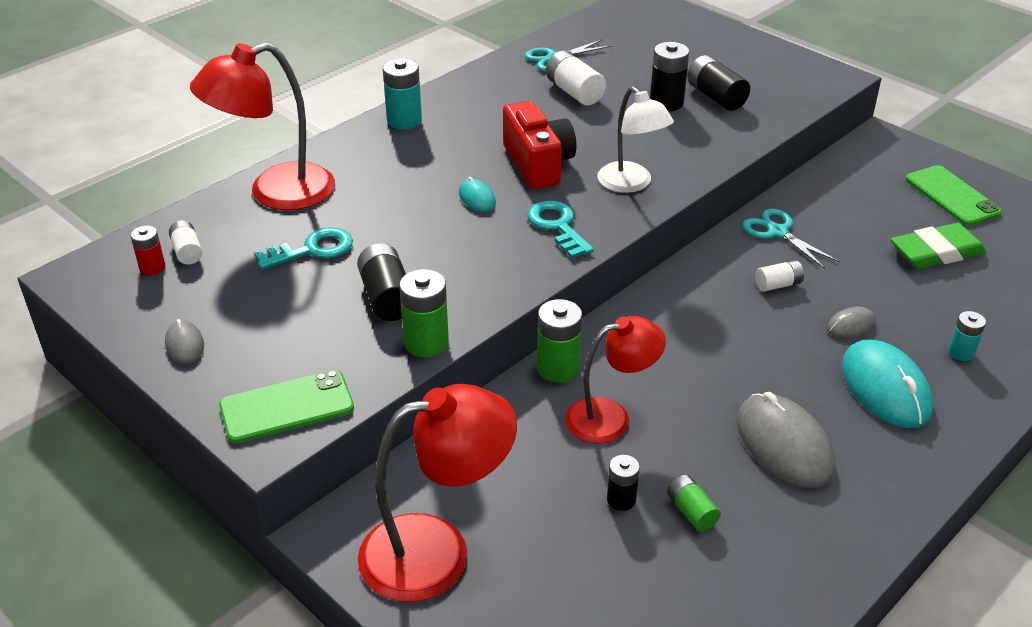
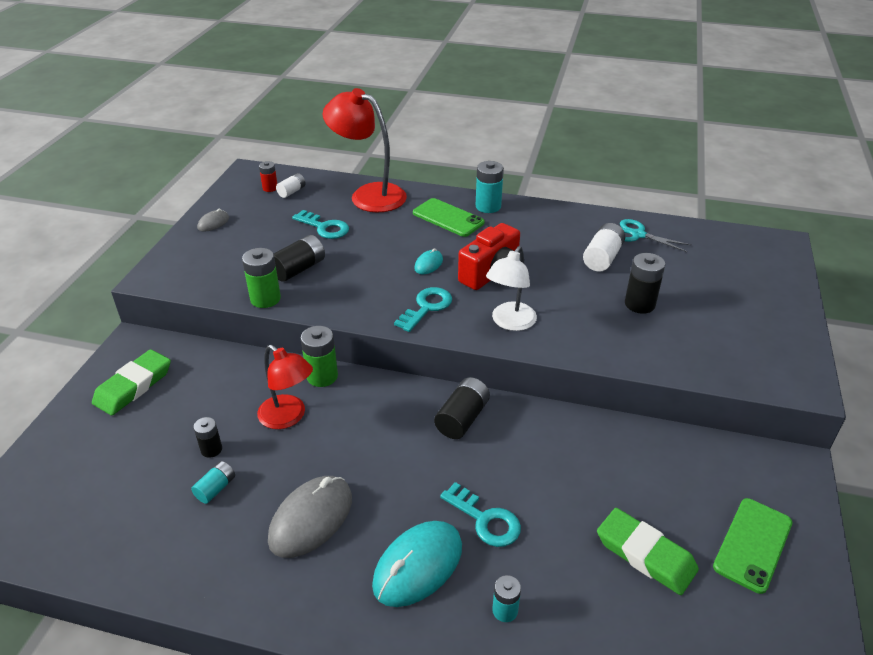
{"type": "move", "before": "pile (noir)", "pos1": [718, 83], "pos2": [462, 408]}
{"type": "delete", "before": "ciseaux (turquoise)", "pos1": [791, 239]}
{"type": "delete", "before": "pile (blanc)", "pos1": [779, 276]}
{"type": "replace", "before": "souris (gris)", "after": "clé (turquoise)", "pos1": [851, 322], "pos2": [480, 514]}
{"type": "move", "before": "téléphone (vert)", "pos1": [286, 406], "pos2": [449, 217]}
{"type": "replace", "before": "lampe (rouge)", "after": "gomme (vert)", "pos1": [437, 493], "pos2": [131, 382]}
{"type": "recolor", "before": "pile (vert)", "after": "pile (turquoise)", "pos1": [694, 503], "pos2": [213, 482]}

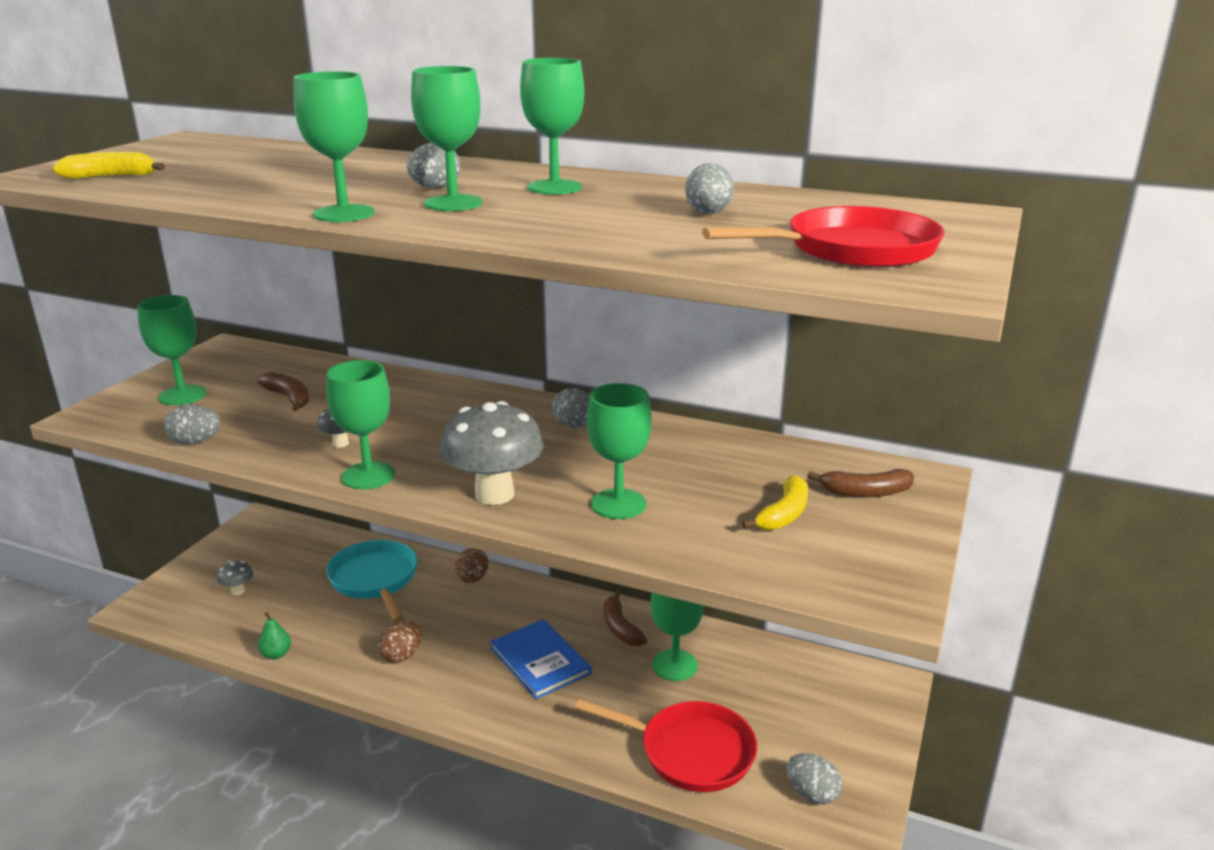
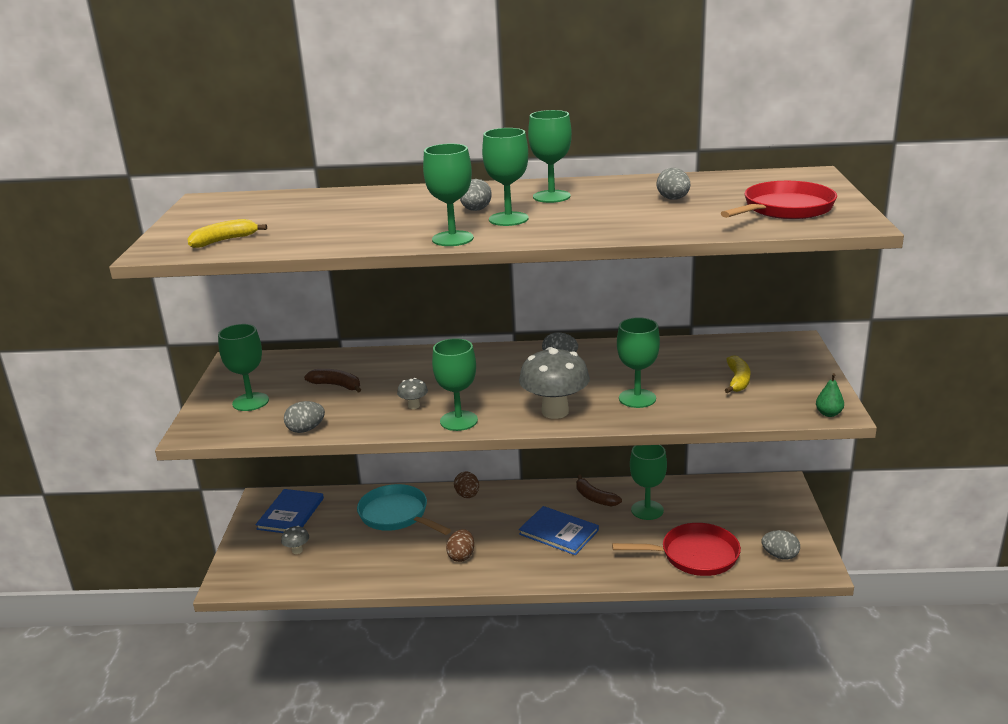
{"type": "delete", "before": "banane (marron)", "pos1": [860, 483]}
{"type": "move", "before": "poire (vert)", "pos1": [274, 635], "pos2": [830, 395]}
{"type": "insert", "after": "livre (bleu)", "pos2": [289, 511]}

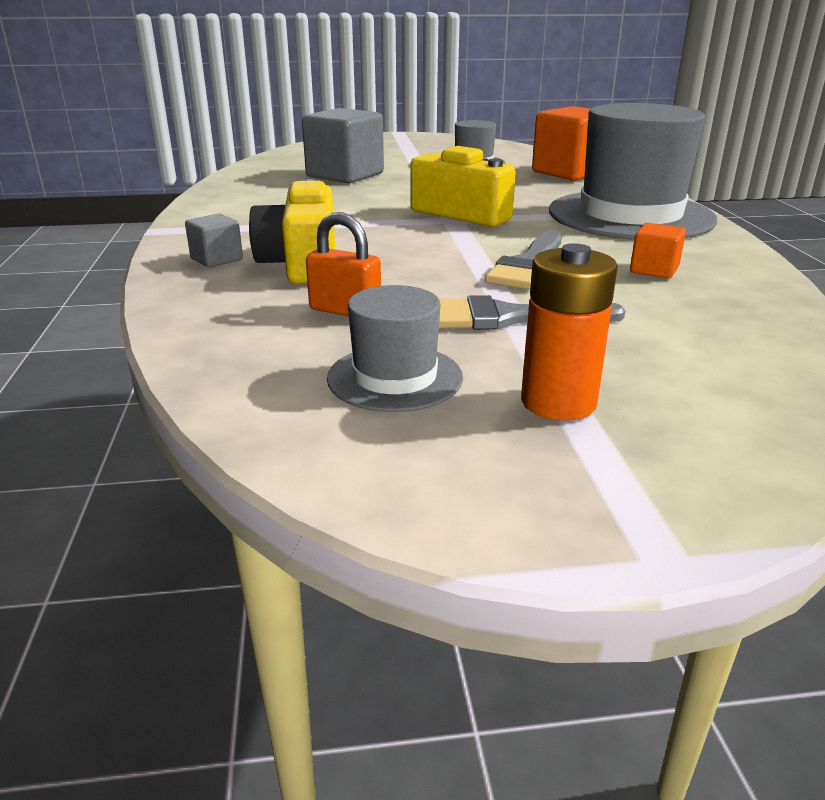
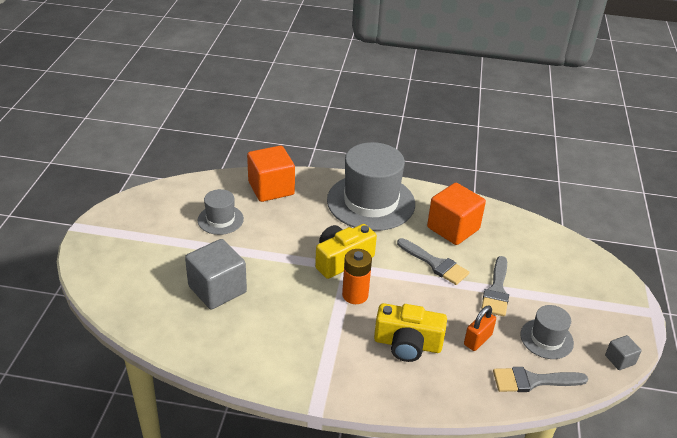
{"type": "move", "before": "cube (gris)", "pos1": [214, 240], "pos2": [623, 352]}
{"type": "resize", "before": "cube (orange)", "pos1": [658, 250], "pos2": [456, 214], "scale": 2.09}
{"type": "move", "before": "pile (orange)", "pos1": [569, 332], "pos2": [357, 276]}
{"type": "insert", "after": "pinceau (gris)", "pos2": [540, 379]}

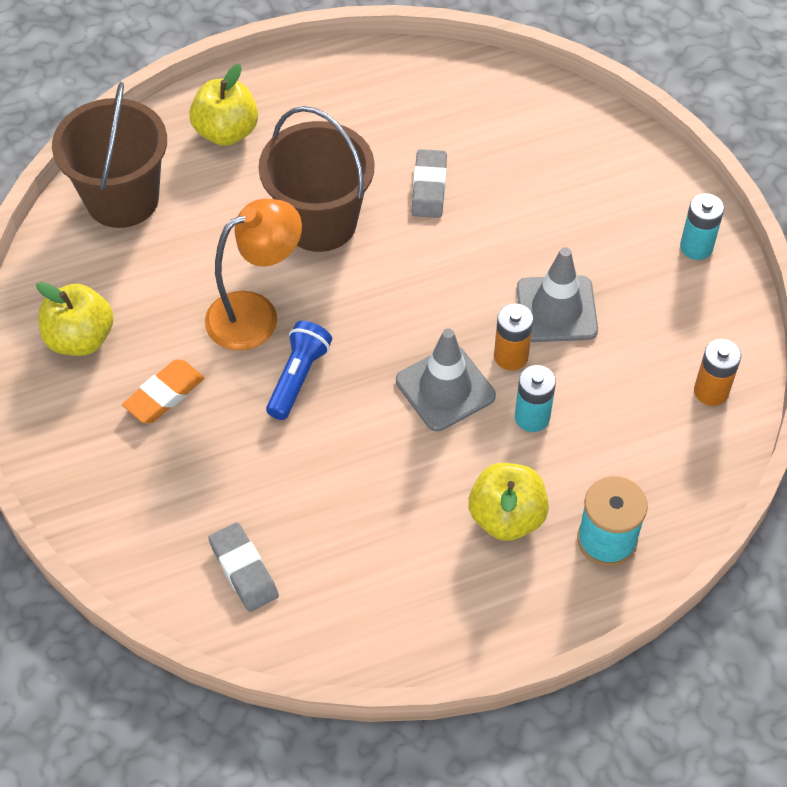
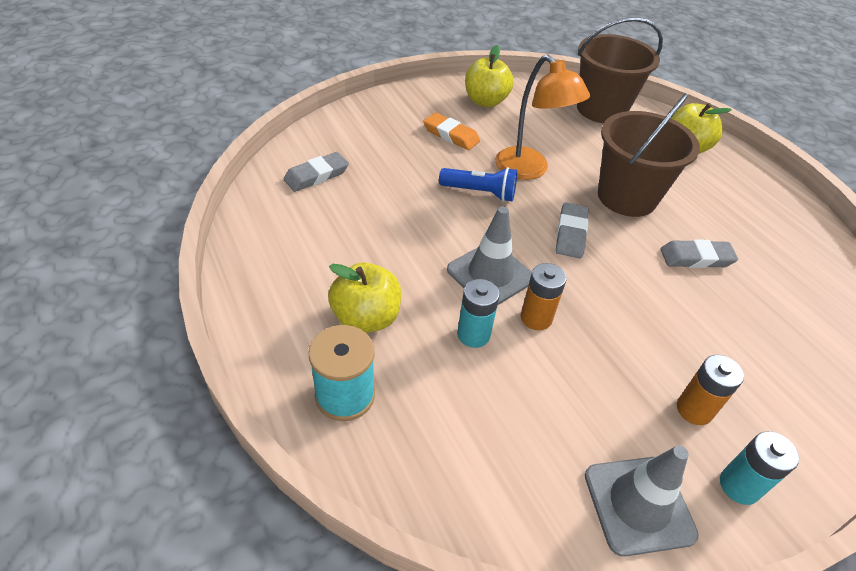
{"type": "move", "before": "cône de chantier (gris)", "pos1": [557, 294], "pos2": [642, 501]}
{"type": "move", "before": "pile (orange)", "pos1": [717, 372], "pos2": [710, 390]}
{"type": "insert", "after": "gomme (gris)", "pos2": [572, 230]}

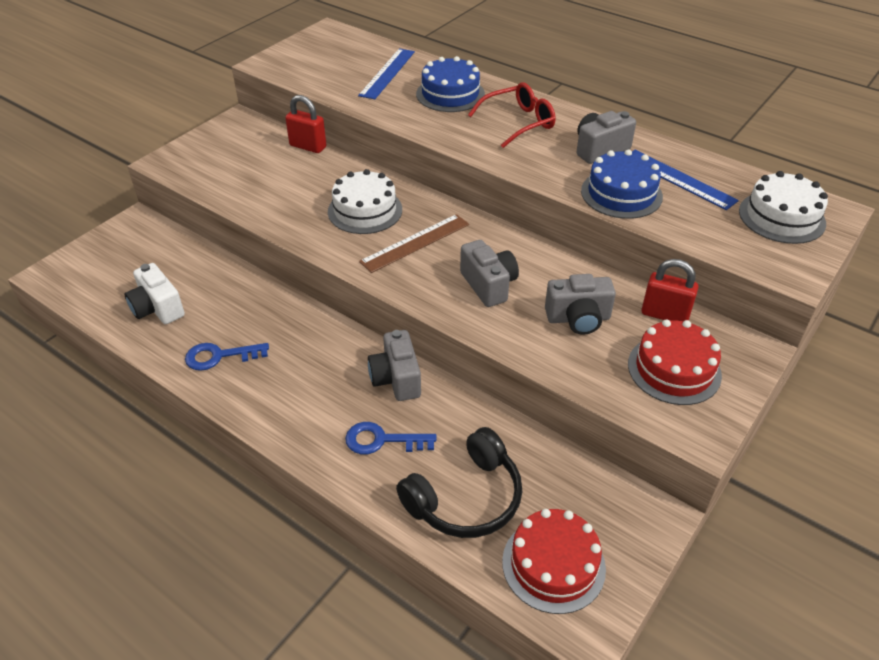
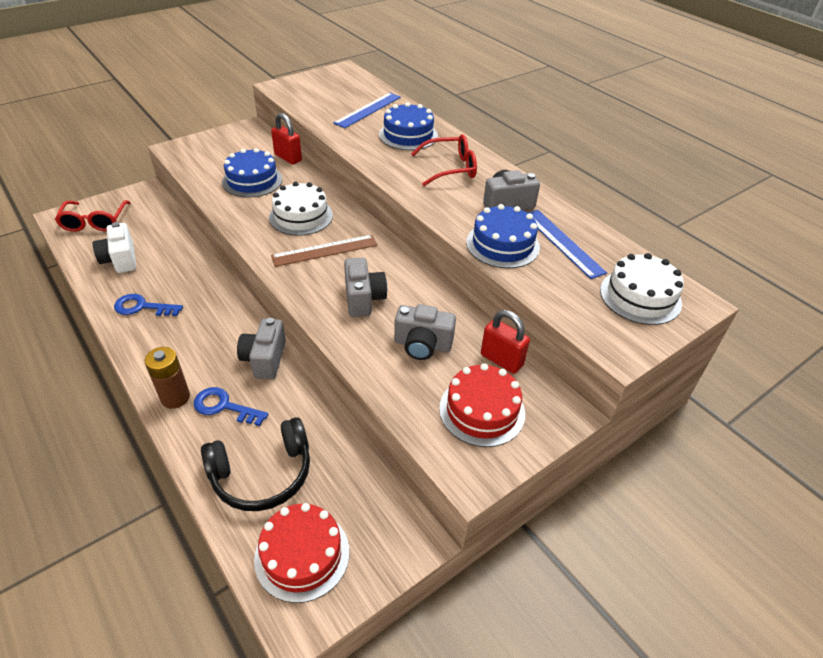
{"type": "insert", "after": "gâteau (bleu)", "pos2": [252, 173]}
{"type": "insert", "after": "lunettes (rouge)", "pos2": [93, 216]}
{"type": "insert", "after": "pile (marron)", "pos2": [167, 378]}

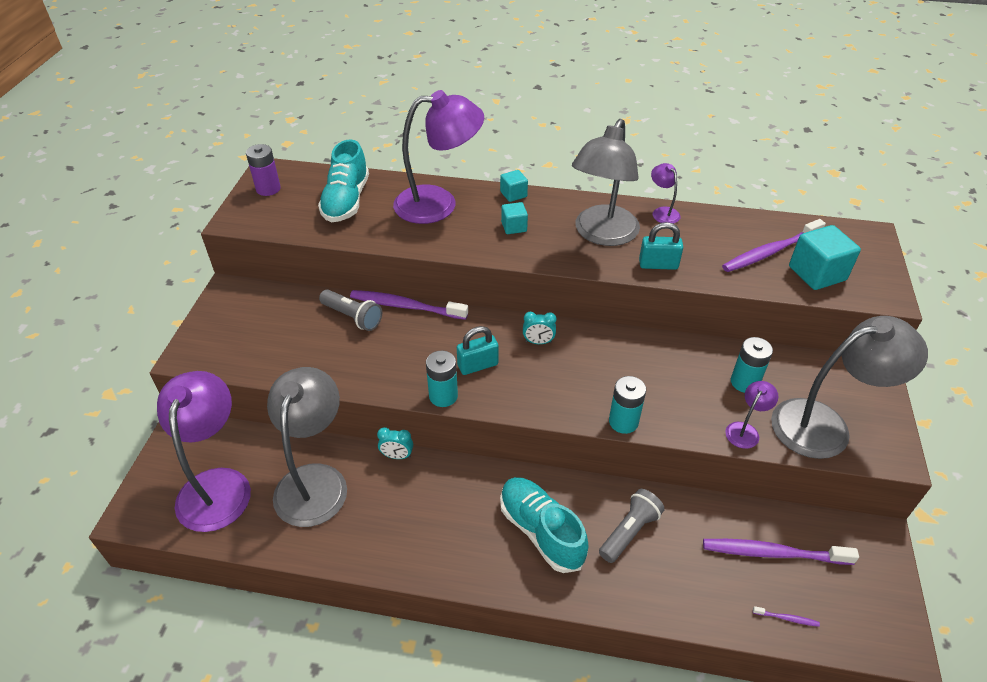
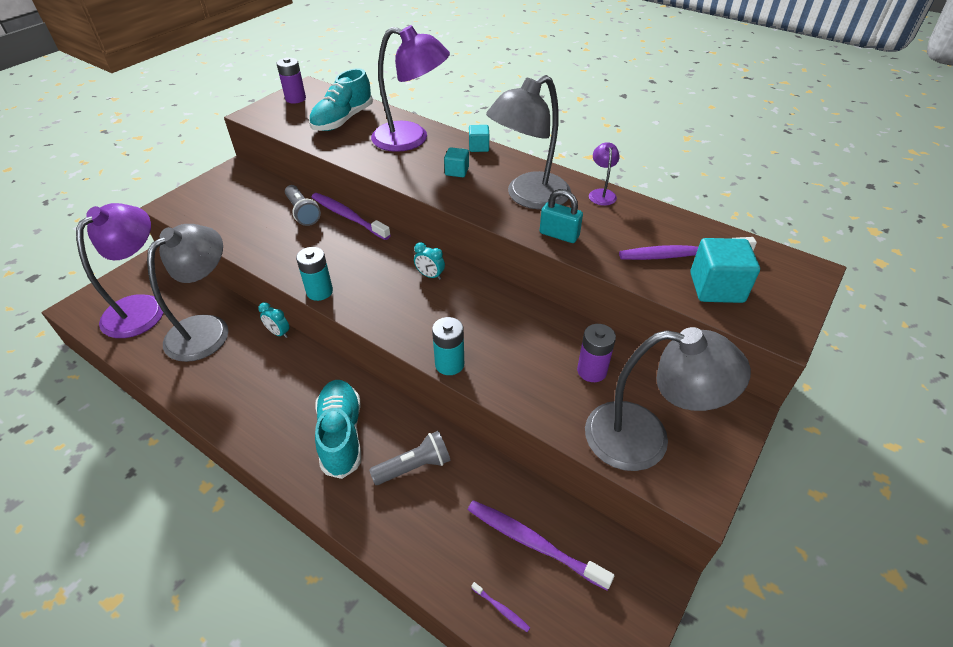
{"type": "delete", "before": "cadenas (turquoise)", "pos1": [478, 350]}
{"type": "recolor", "before": "pile (turquoise)", "after": "pile (violet)", "pos1": [752, 365], "pos2": [596, 353]}
{"type": "delete", "before": "lampe (violet)", "pos1": [751, 415]}

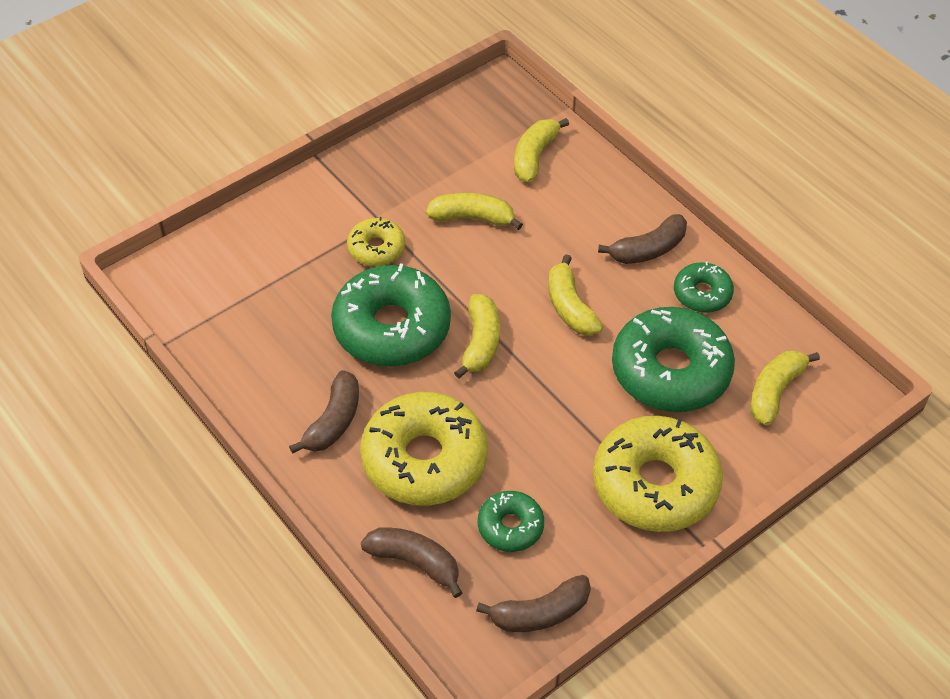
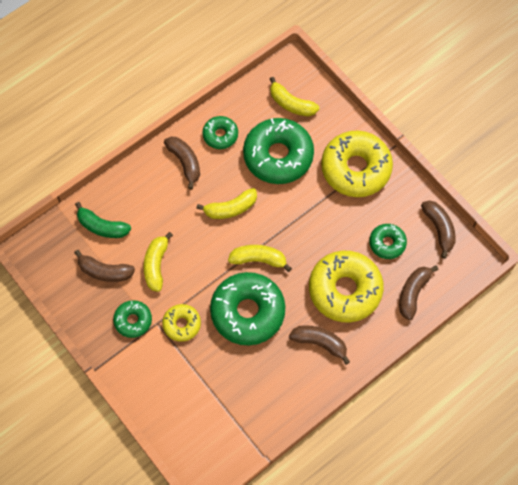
{"type": "recolor", "before": "banane (jaune)", "after": "banane (vert)", "pos1": [541, 150], "pos2": [103, 220]}
{"type": "insert", "after": "banane (marron)", "pos2": [104, 266]}
{"type": "insert", "after": "beignet (vert)", "pos2": [132, 319]}

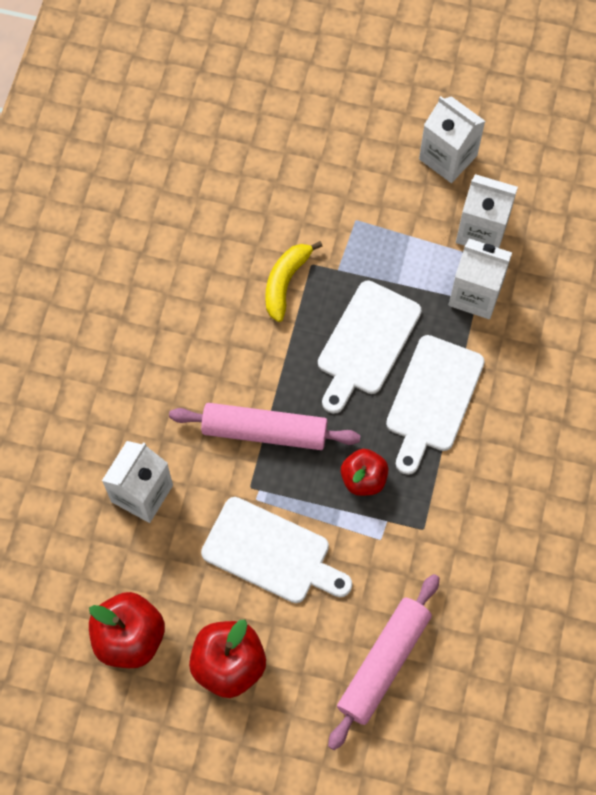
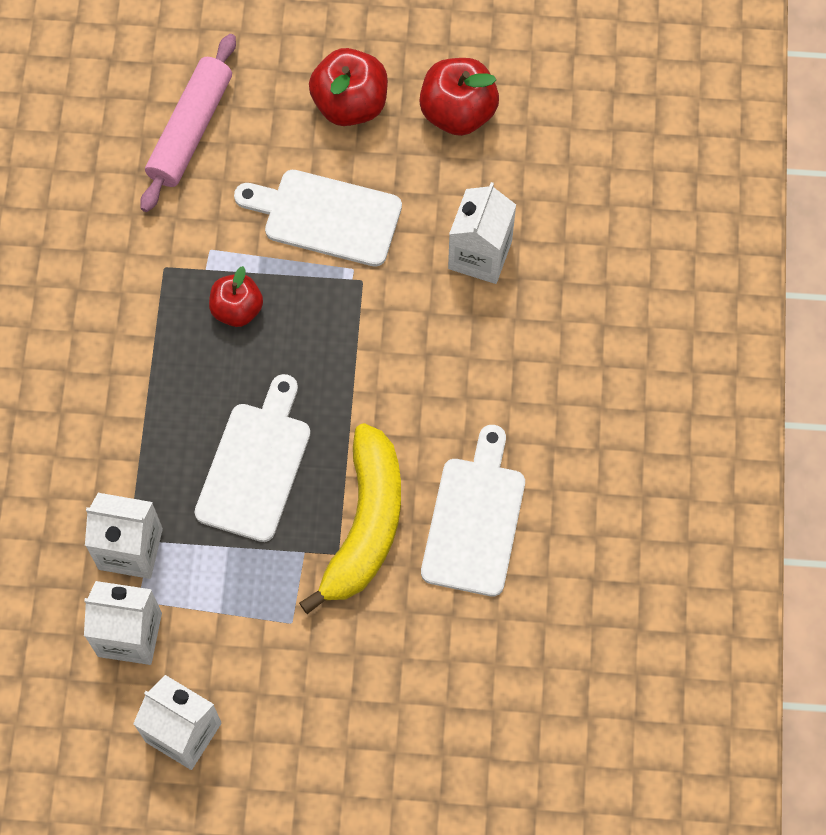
{"type": "resize", "before": "banane (jaune)", "pos1": [293, 281], "pos2": [350, 518], "scale": 1.7}
{"type": "move", "before": "planche à découper (blanc)", "pos1": [435, 405], "pos2": [473, 510]}
{"type": "delete", "before": "rouleau à pâtisserie (rose)", "pos1": [265, 426]}

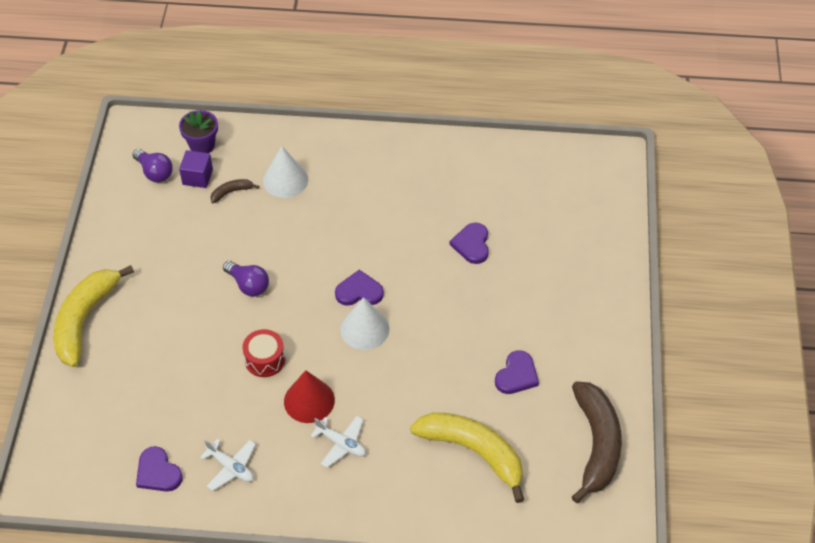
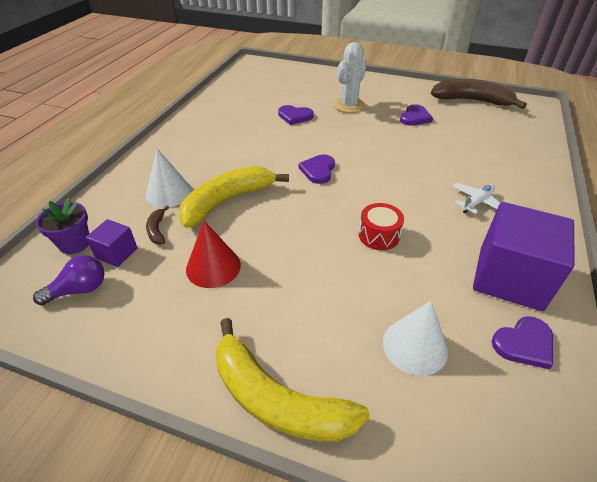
{"type": "delete", "before": "ampoule (violet)", "pos1": [246, 279]}
{"type": "move", "before": "cône (blanc)", "pos1": [364, 323], "pos2": [415, 338]}
{"type": "rotate", "before": "cœur (violet)", "pos1": [517, 372], "pos2": [416, 115], "turn": 75}
{"type": "move", "before": "cône (rouge)", "pos1": [309, 396], "pos2": [213, 254]}
{"type": "move", "before": "banane (jaune)", "pos1": [467, 457], "pos2": [234, 197]}
{"type": "replace", "before": "avion (blanc)", "after": "cube (violet)", "pos1": [228, 465], "pos2": [524, 256]}
{"type": "insert", "after": "cactus (blanc)", "pos2": [350, 77]}

